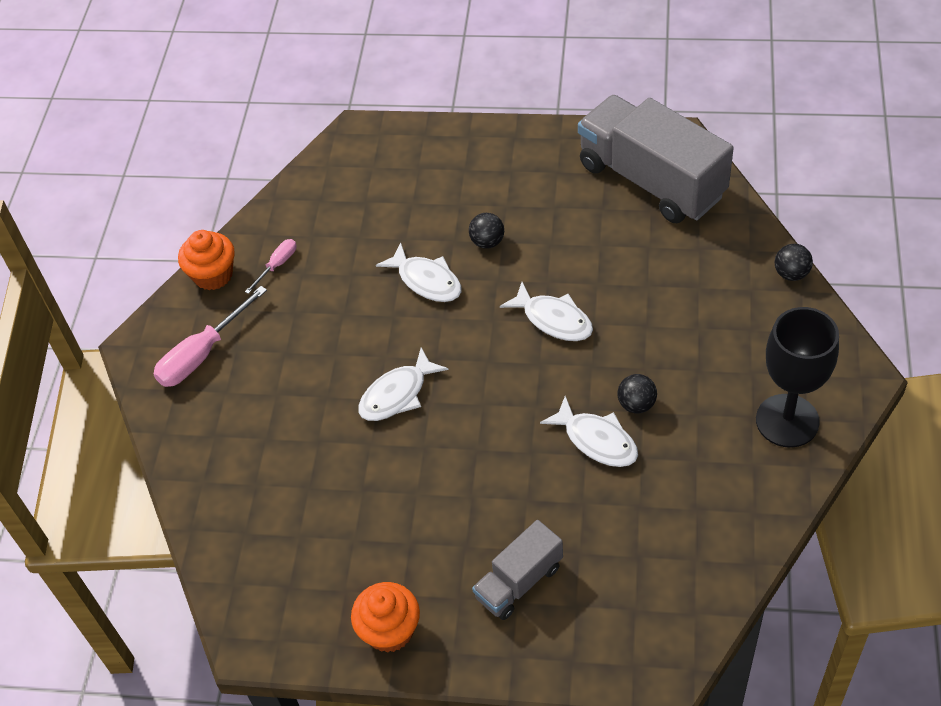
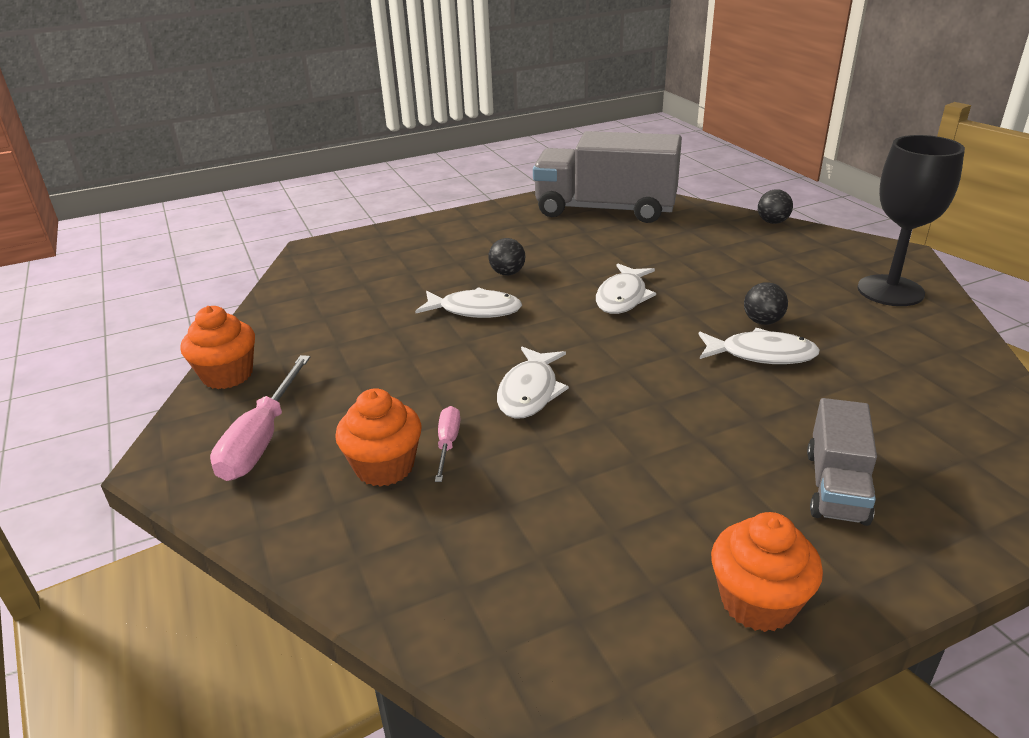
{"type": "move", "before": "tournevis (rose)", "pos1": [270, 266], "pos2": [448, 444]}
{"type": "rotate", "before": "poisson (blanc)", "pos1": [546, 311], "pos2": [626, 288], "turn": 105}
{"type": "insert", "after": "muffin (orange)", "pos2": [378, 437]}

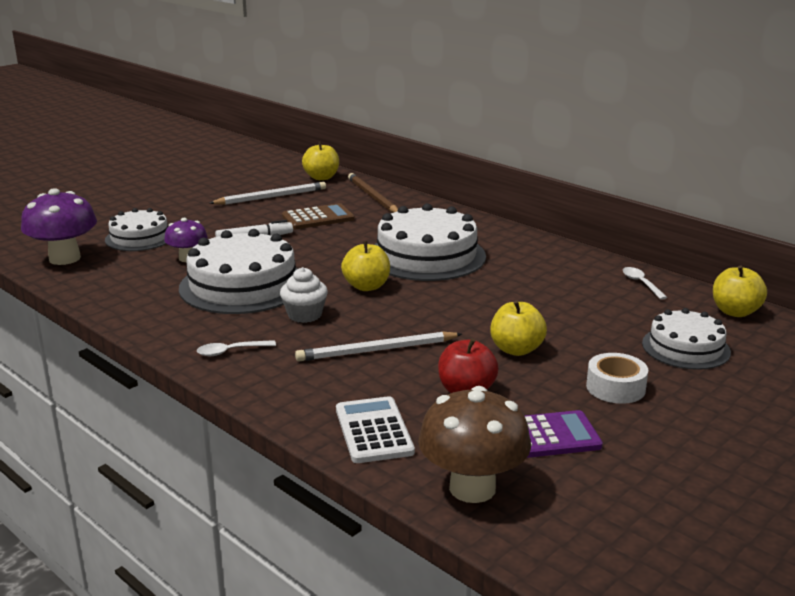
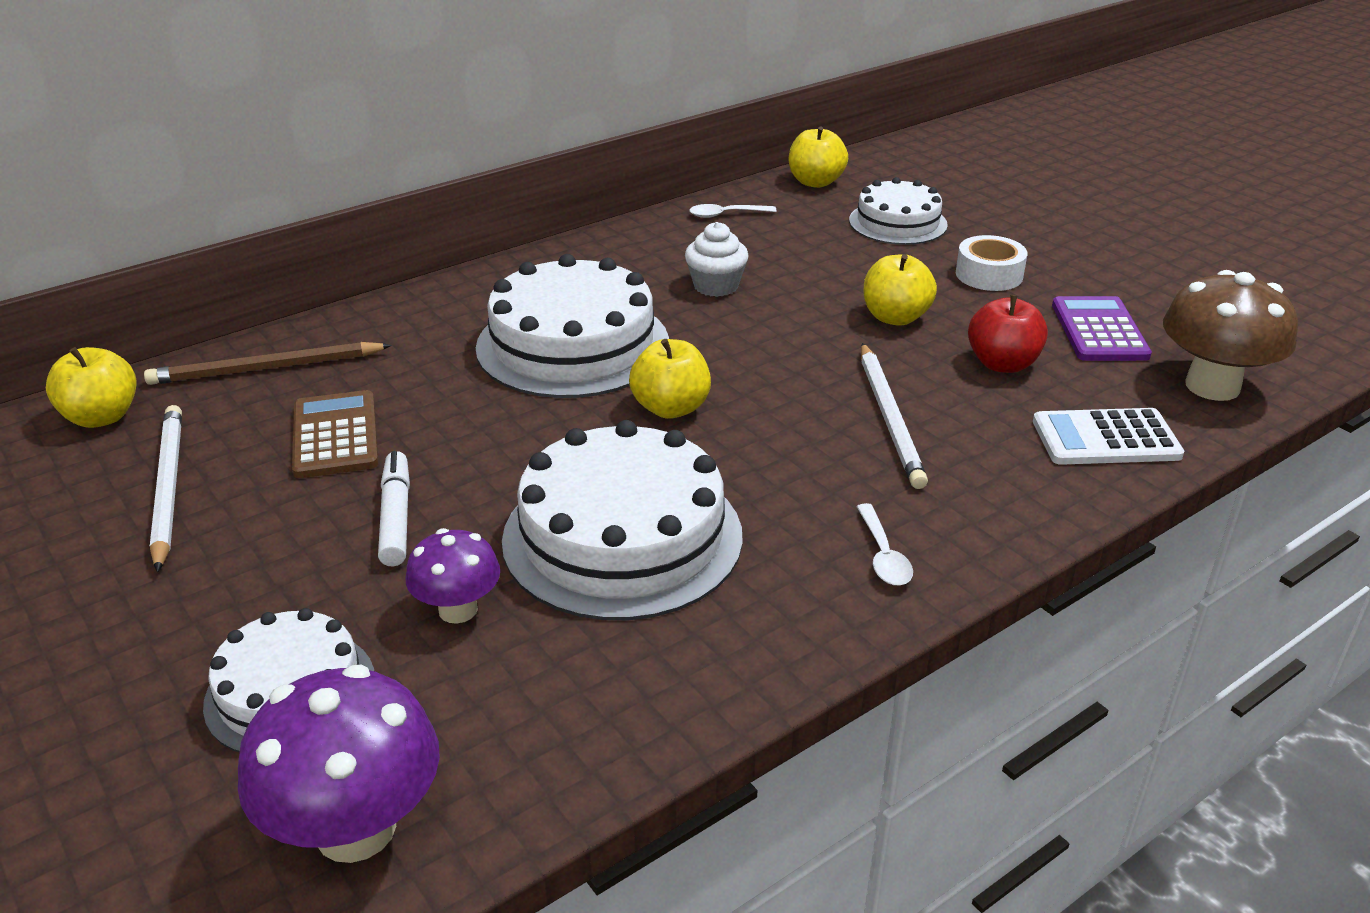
{"type": "move", "before": "muffin (blanc)", "pos1": [304, 295], "pos2": [717, 259]}

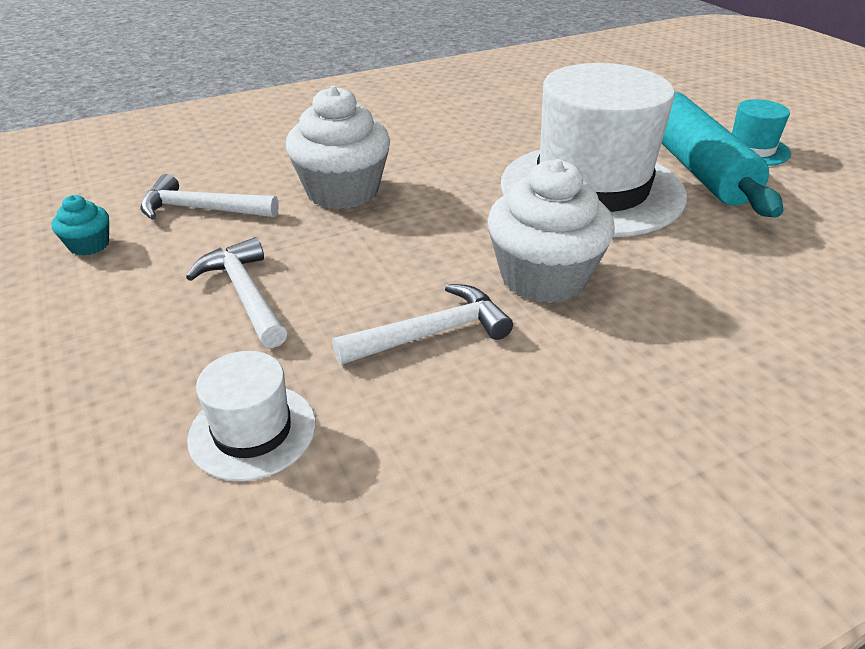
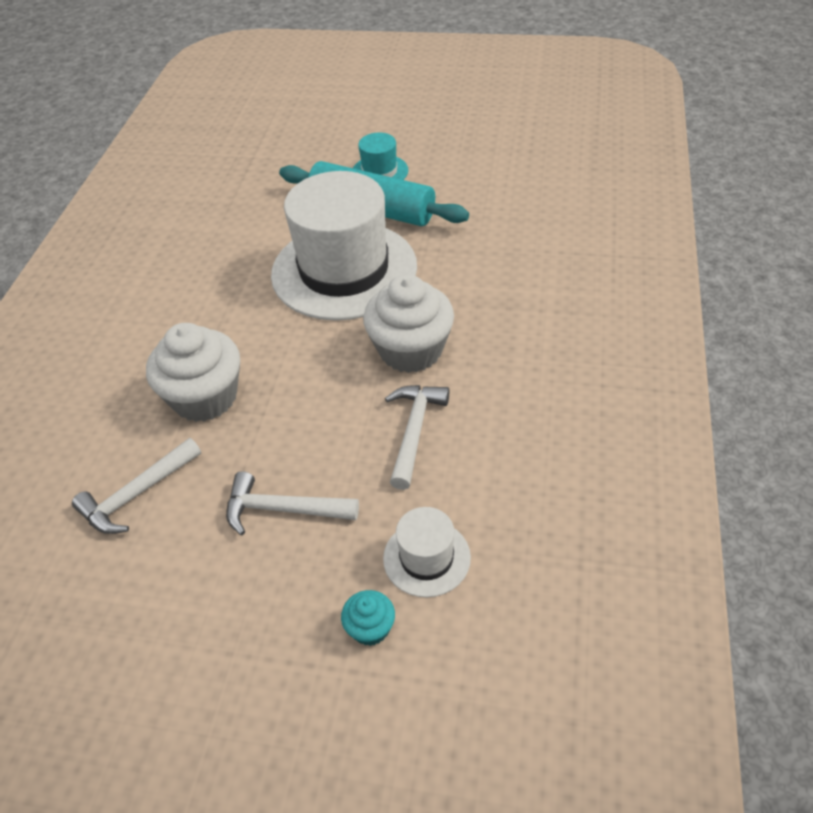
{"type": "move", "before": "muffin (turquoise)", "pos1": [80, 225], "pos2": [368, 618]}

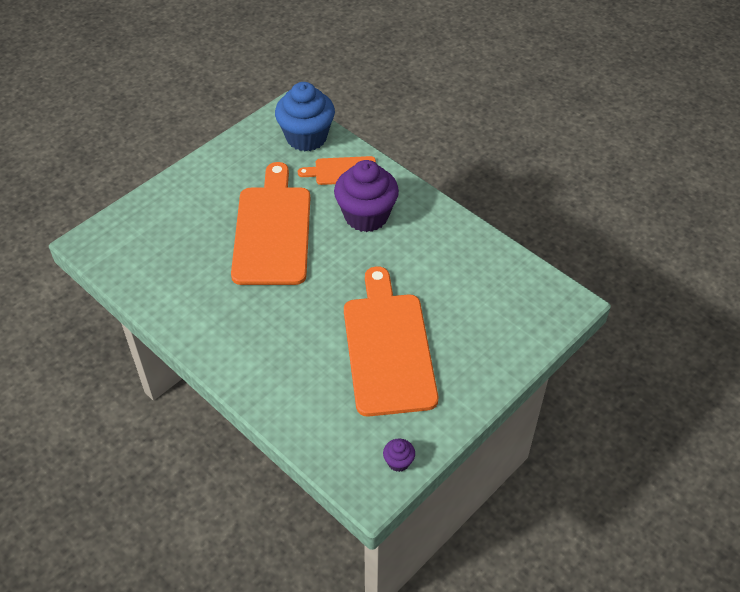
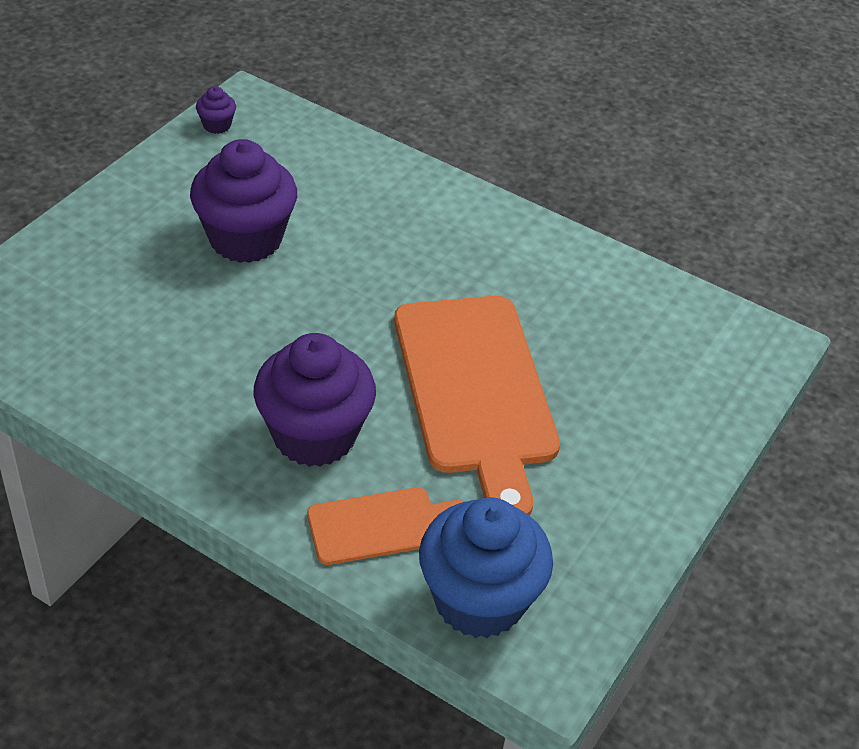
{"type": "replace", "before": "planche à découper (orange)", "after": "muffin (violet)", "pos1": [391, 341], "pos2": [243, 201]}

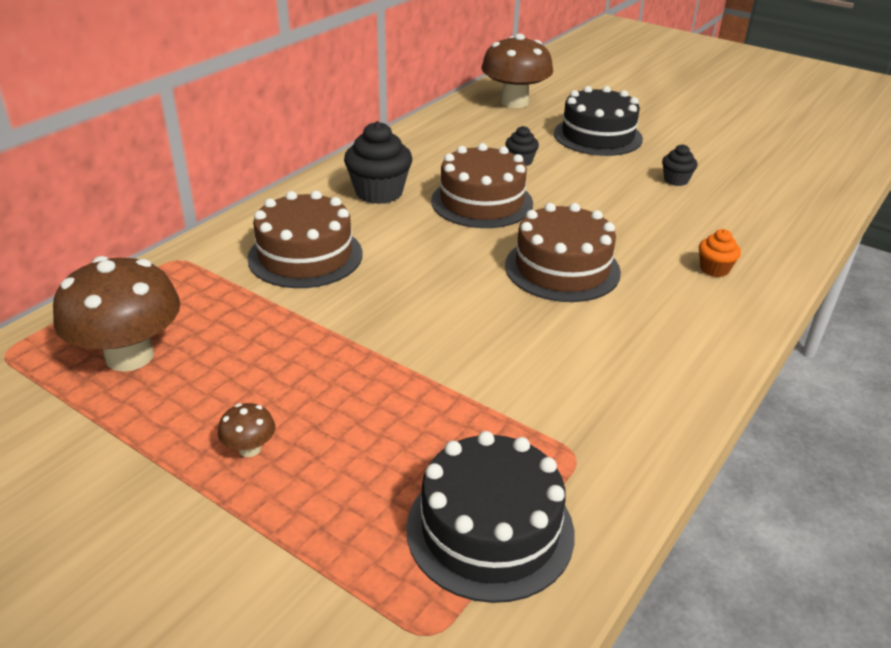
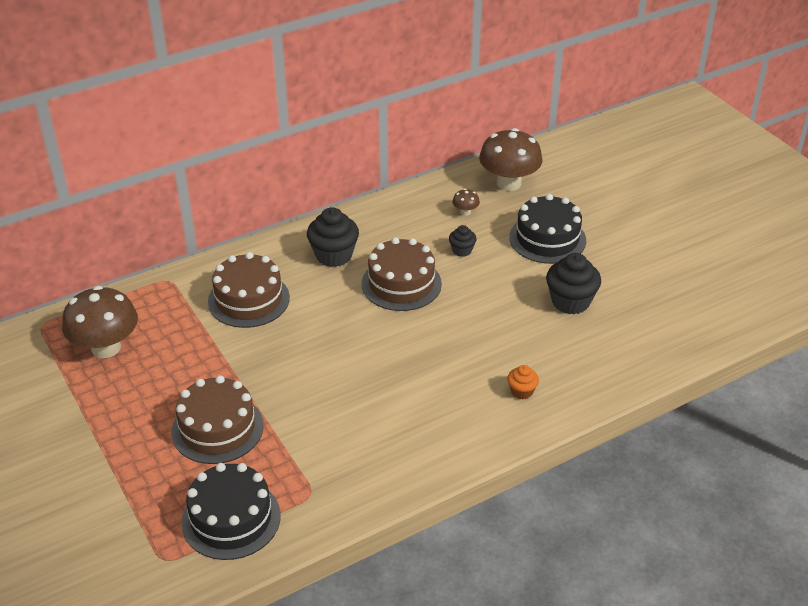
{"type": "resize", "before": "muffin (noir)", "pos1": [679, 165], "pos2": [573, 283], "scale": 1.87}
{"type": "move", "before": "gâteau (marron)", "pos1": [563, 252], "pos2": [218, 419]}
{"type": "move", "before": "champignon (marron)", "pos1": [246, 430], "pos2": [466, 202]}

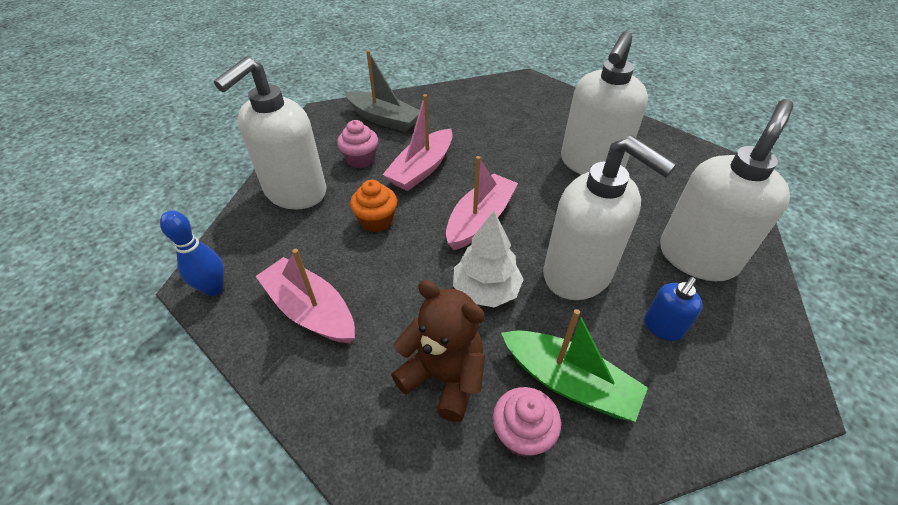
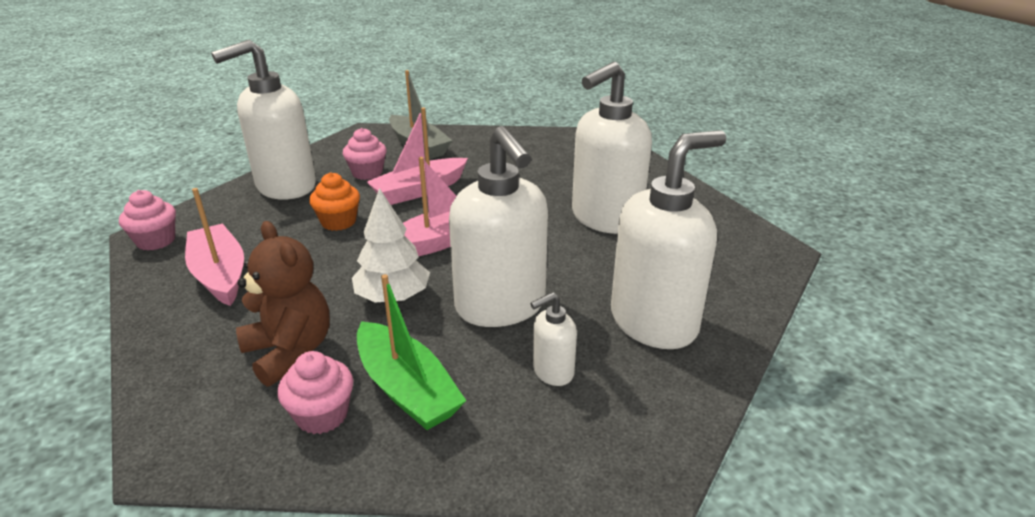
{"type": "replace", "before": "quille (bleu)", "after": "muffin (rose)", "pos1": [192, 253], "pos2": [147, 220]}
{"type": "recolor", "before": "distributeur de savon (bleu)", "after": "distributeur de savon (blanc)", "pos1": [674, 309], "pos2": [553, 339]}

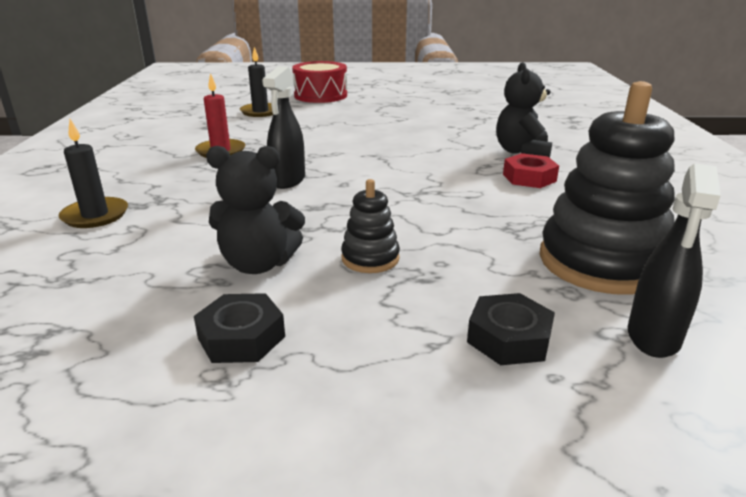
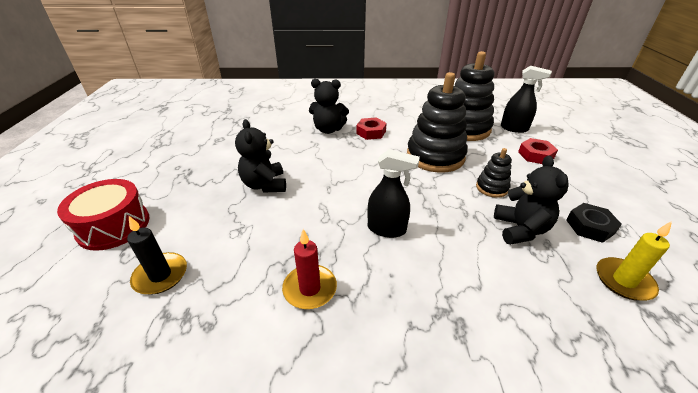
{"type": "delete", "before": "bougie (noir)", "pos1": [93, 173]}
{"type": "recolor", "before": "écrou (noir)", "after": "écrou (rouge)", "pos1": [511, 329], "pos2": [538, 151]}
{"type": "insert", "after": "jouet à empiler (noir)", "pos2": [437, 122]}
{"type": "insert", "after": "ours en peluche (noir)", "pos2": [260, 156]}
{"type": "insert", "after": "bougie (jaune)", "pos2": [634, 261]}

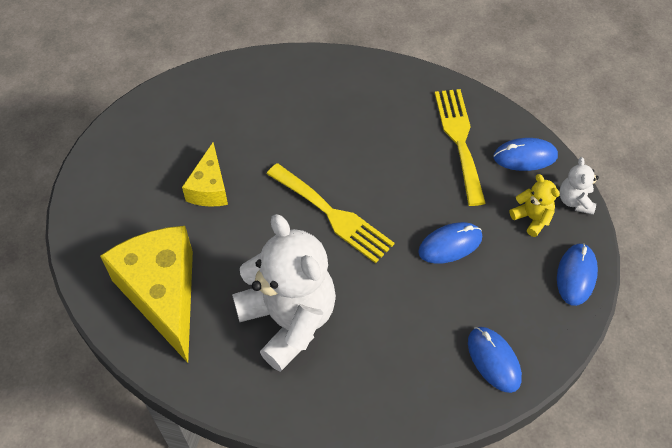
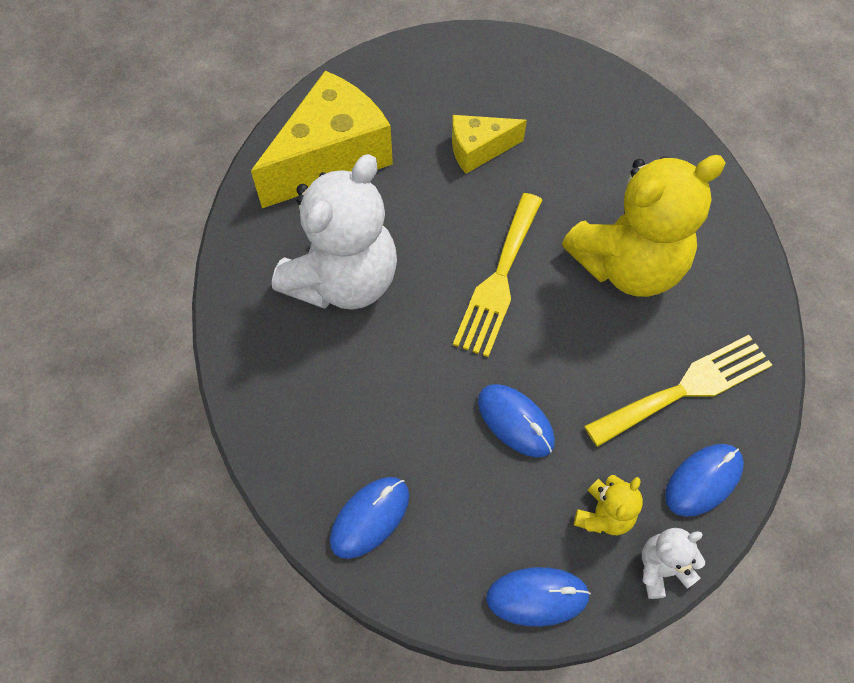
{"type": "rotate", "before": "souris (bleu)", "pos1": [525, 154], "pos2": [704, 480], "turn": 75}
{"type": "insert", "after": "ours en peluche (jaune)", "pos2": [644, 226]}

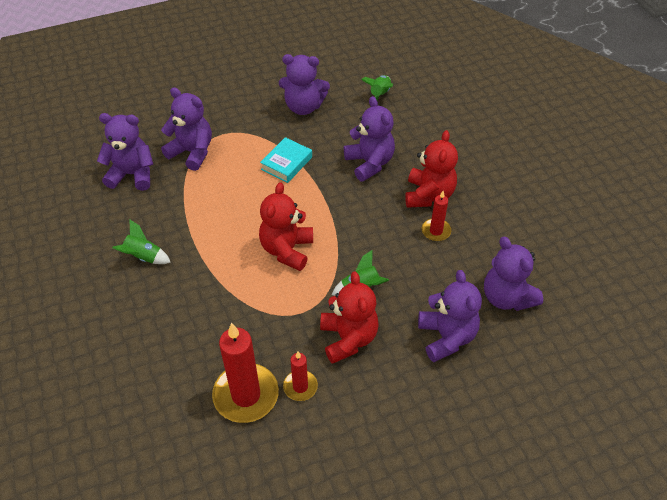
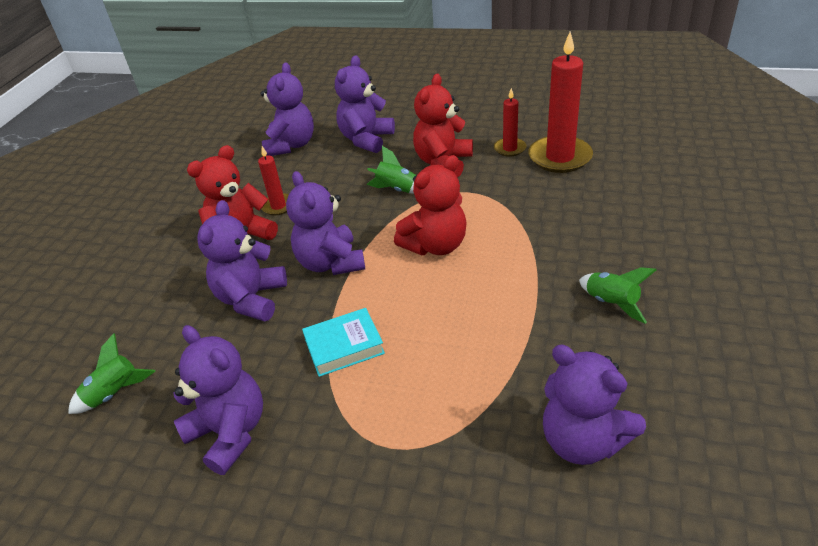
{"type": "move", "before": "ours en peluche (violet)", "pos1": [186, 129], "pos2": [325, 223]}

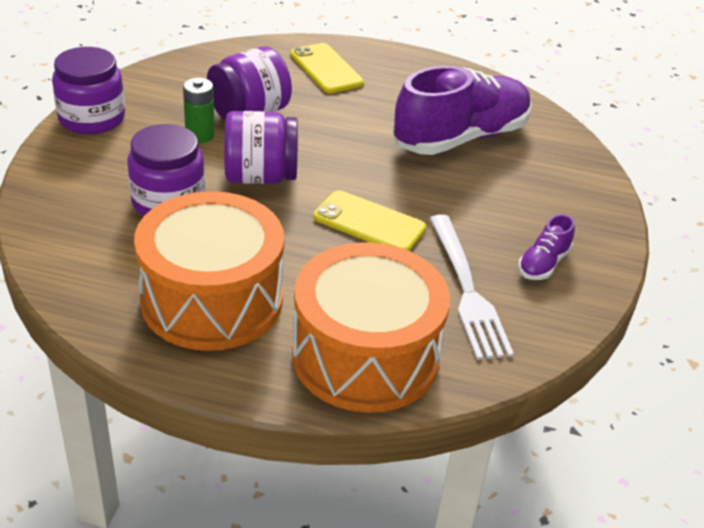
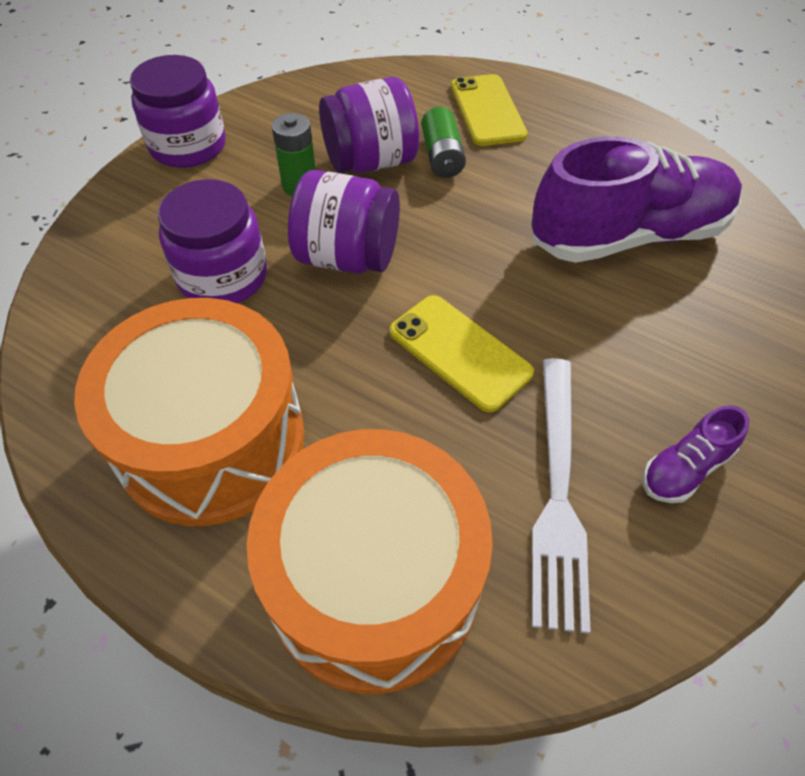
{"type": "insert", "after": "pile (vert)", "pos2": [443, 142]}

